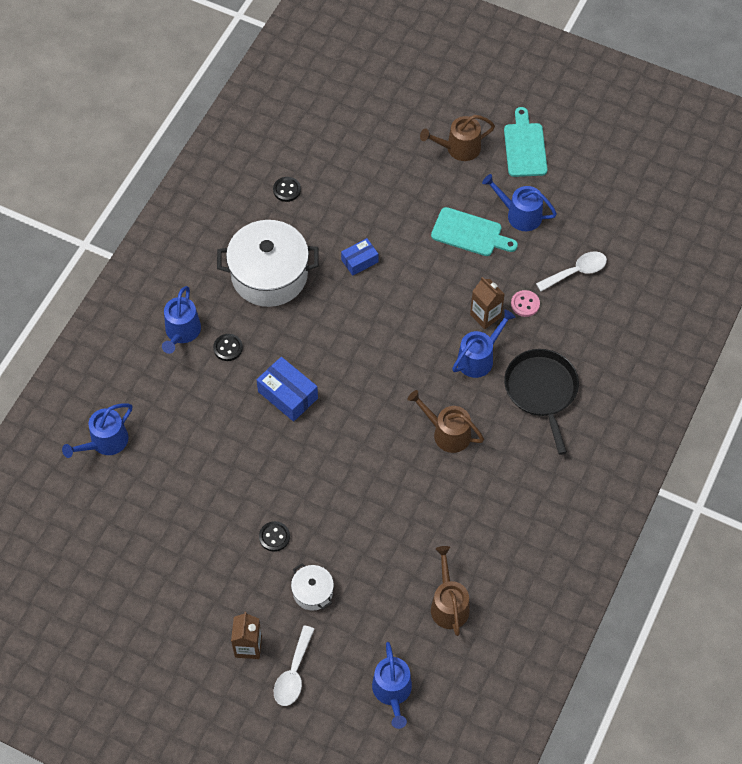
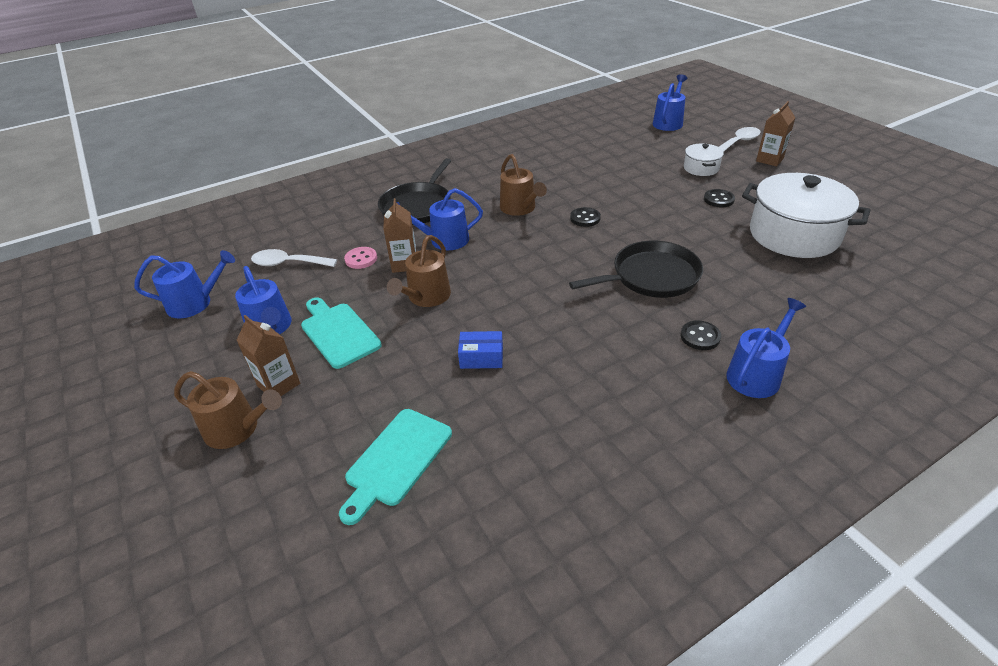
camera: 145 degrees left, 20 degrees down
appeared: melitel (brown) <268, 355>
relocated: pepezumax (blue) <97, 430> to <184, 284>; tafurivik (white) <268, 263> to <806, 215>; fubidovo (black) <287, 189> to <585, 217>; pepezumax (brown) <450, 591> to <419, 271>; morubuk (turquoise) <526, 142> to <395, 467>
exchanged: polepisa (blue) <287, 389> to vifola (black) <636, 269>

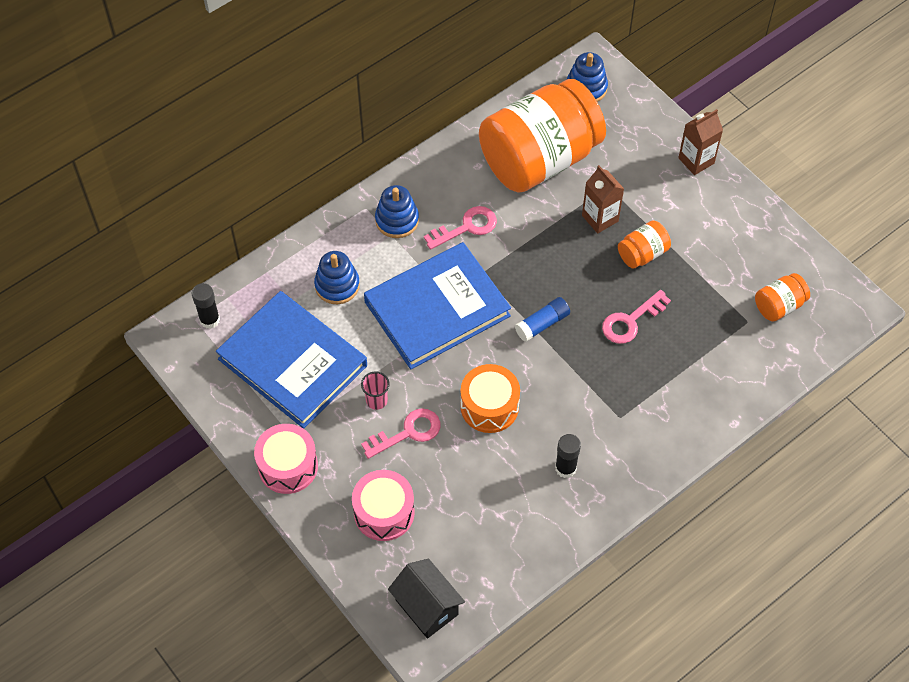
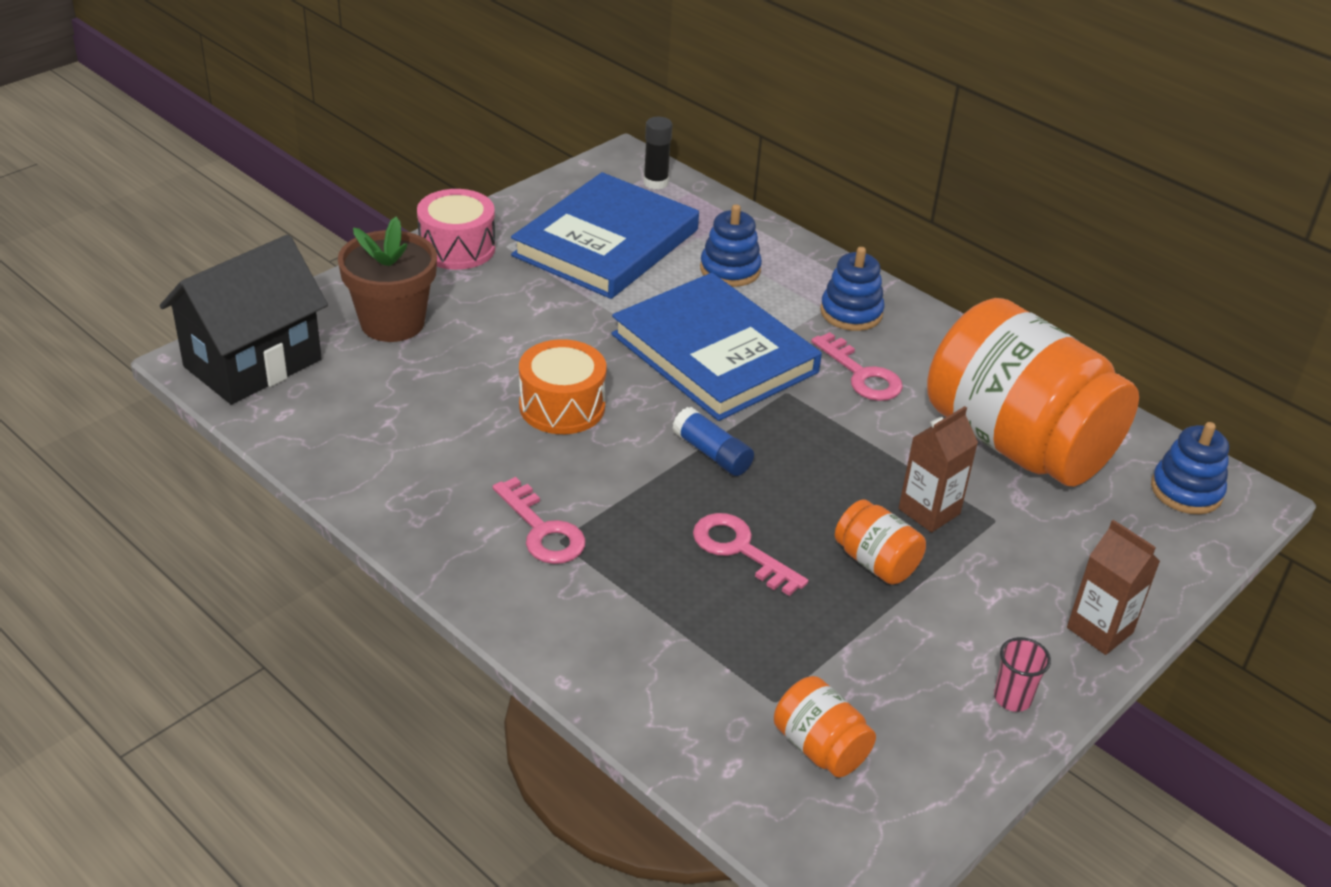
camera: 80 degrees right, 20 degrees down
missing: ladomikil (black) <568, 456>
relocated: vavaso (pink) <375, 390> to <1022, 674>; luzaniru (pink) <401, 433> to <539, 520>
exchanged: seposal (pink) <383, 505> to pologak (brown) <387, 279>
size: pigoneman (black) <426, 599> = <244, 320> x1.54

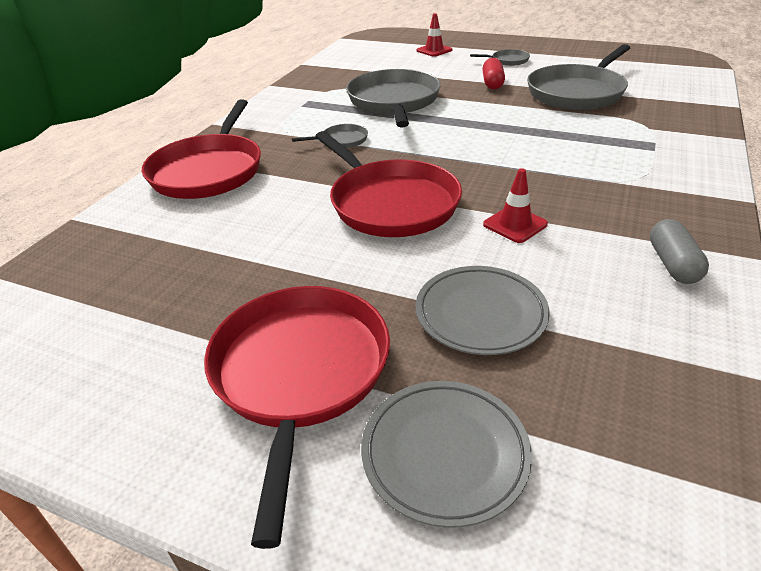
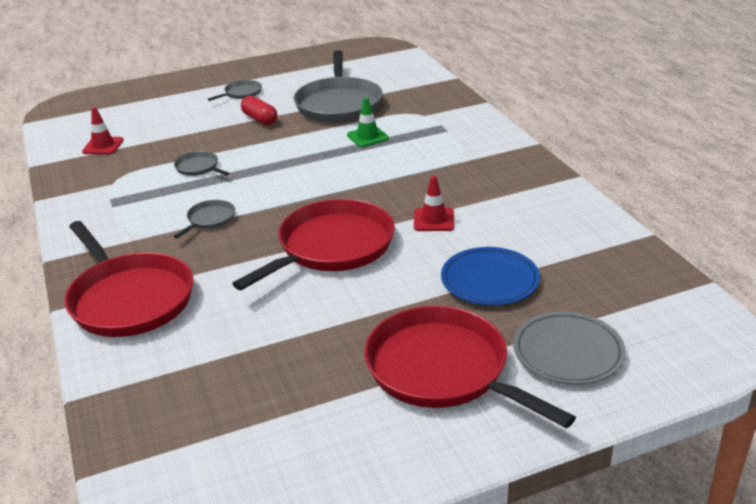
camera: 45 degrees left, 5 degrees down
missing: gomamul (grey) <679, 251>
appeared: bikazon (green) <368, 122>
relocated: bikazon (red) <434, 35> to <103, 130>
colour: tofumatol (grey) <483, 310> to tofumatol (blue) <490, 276>
spun: vifola (red) <388, 184> = <313, 244> 60 degrees counterclockwise
size: vifola (grey) <393, 98> = <201, 163> x0.44

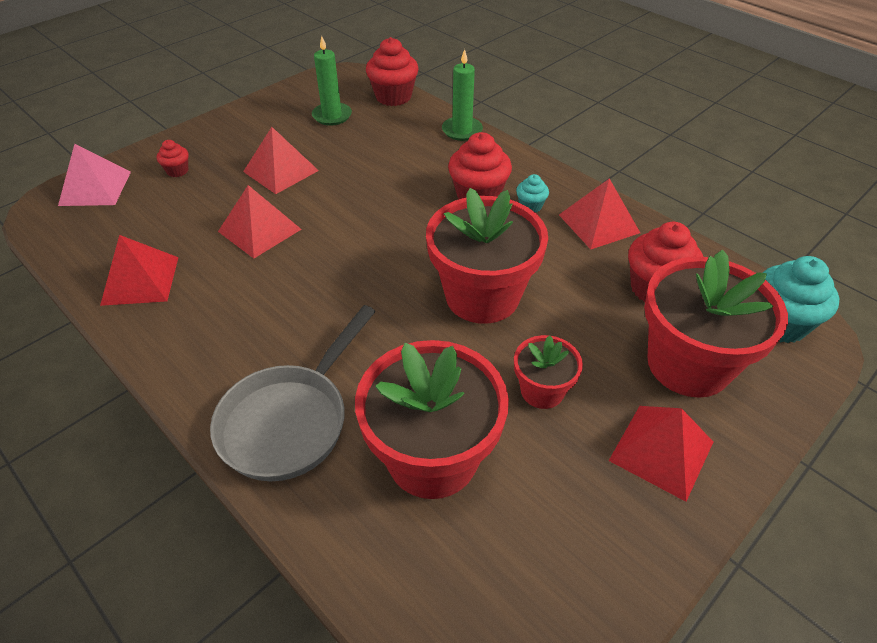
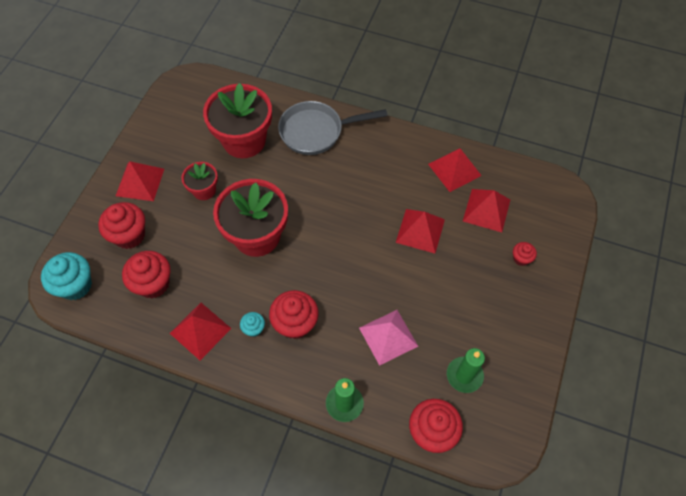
camera: 155 degrees right, 15 degrees up
relocated: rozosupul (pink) <94, 175> to <388, 338>; rozosupul (red) <281, 160> to <486, 210>
exchanged: pologak (red) <716, 324> to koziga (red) <121, 225>
spun: vifola (grey) <292, 393> = <332, 128> 105 degrees counterclockwise

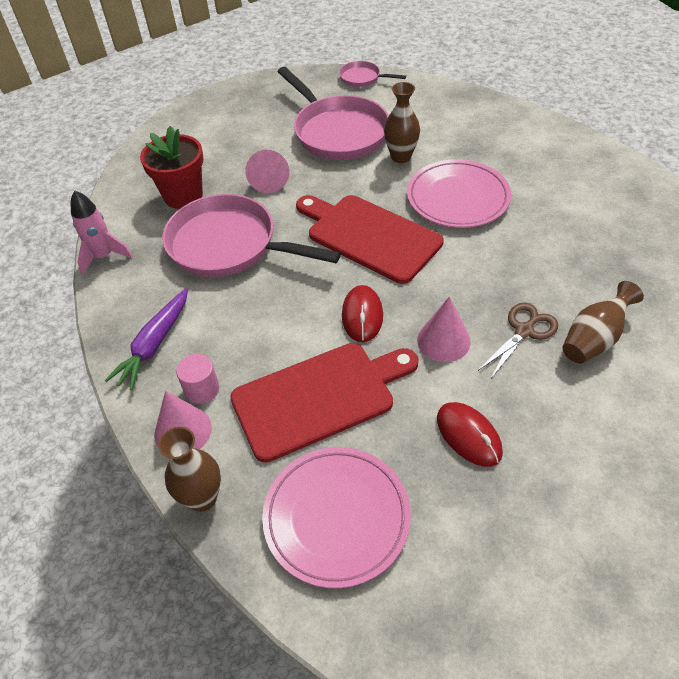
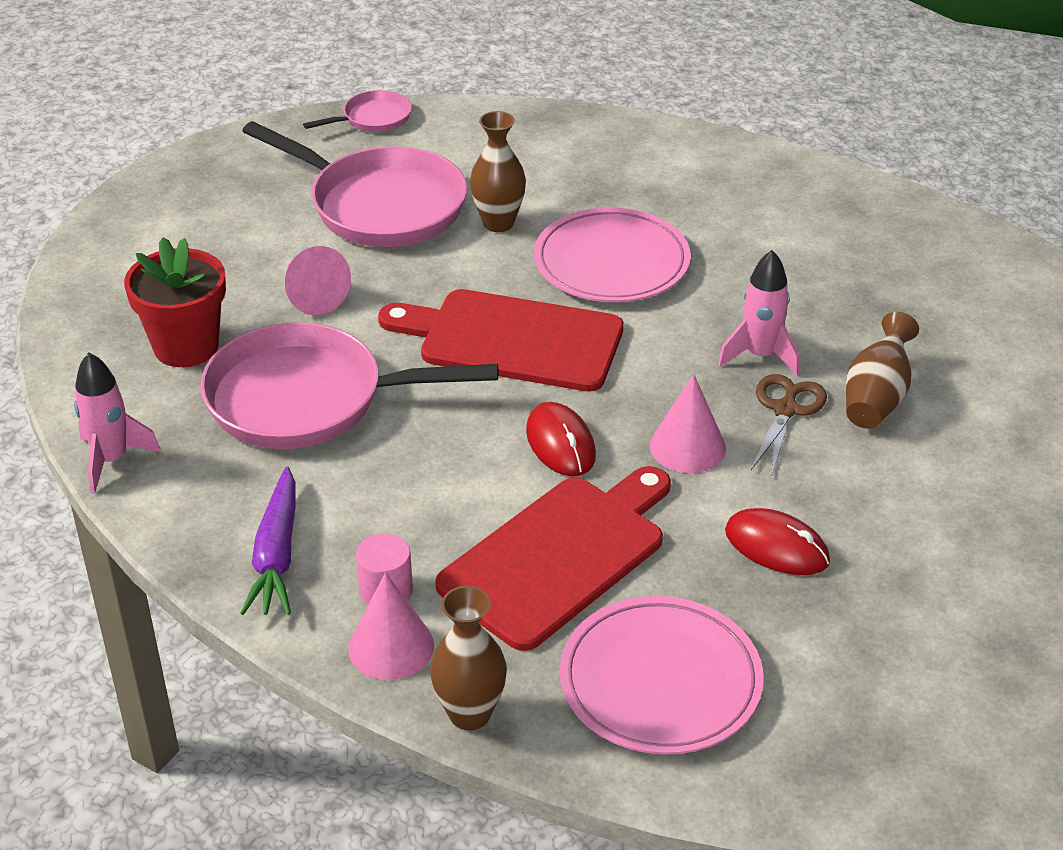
camera: 25 degrees left, 10 degrees down
appeared: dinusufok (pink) <758, 313>
spun: vifola (pink) <372, 74> = <357, 111> 150 degrees clockwise

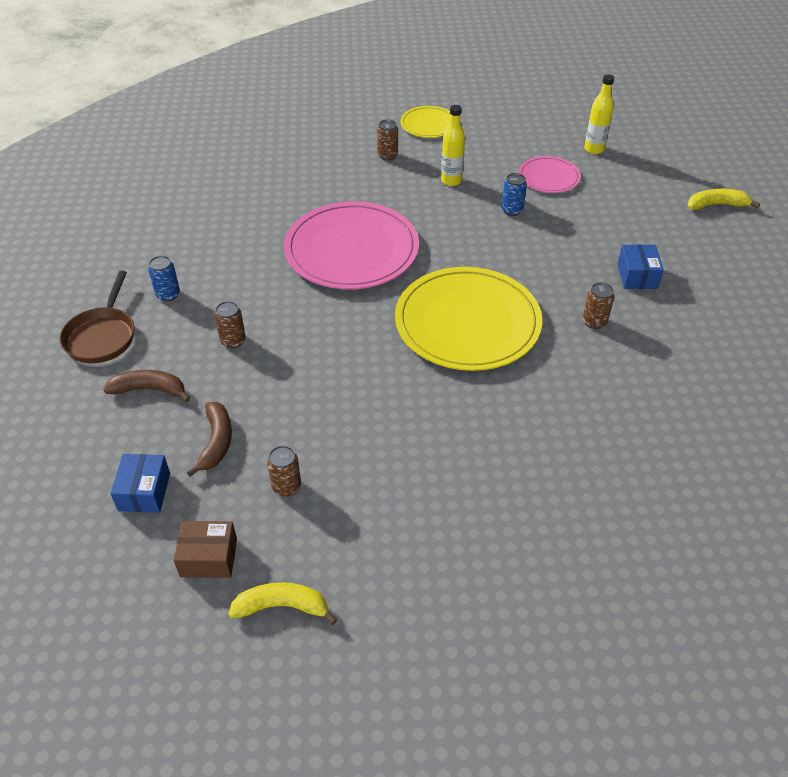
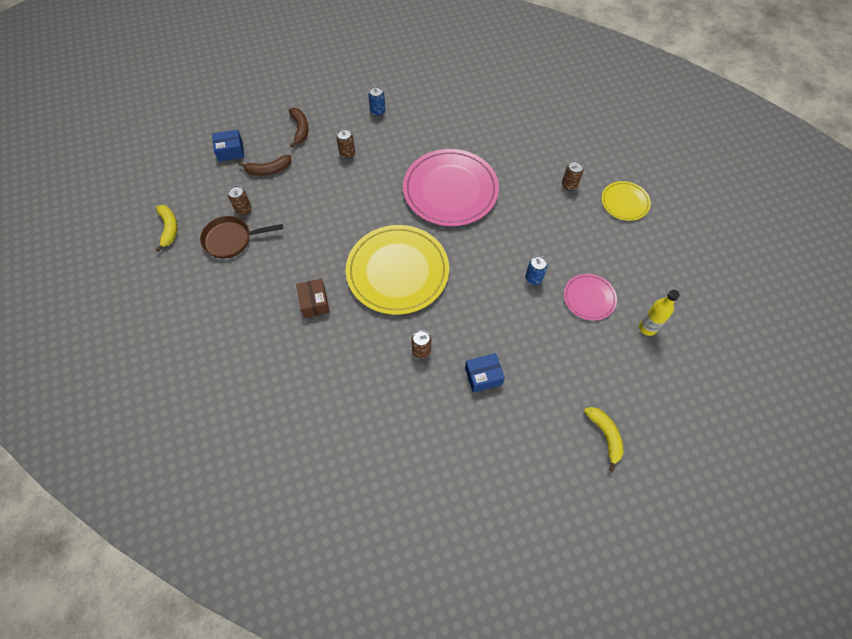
camera: 75 degrees right, 15 degrees up
missing: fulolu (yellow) <453, 145>
relocated: vifola (brown) <97, 317> to <241, 237>; polepisa (brown) <205, 549> to <313, 298>

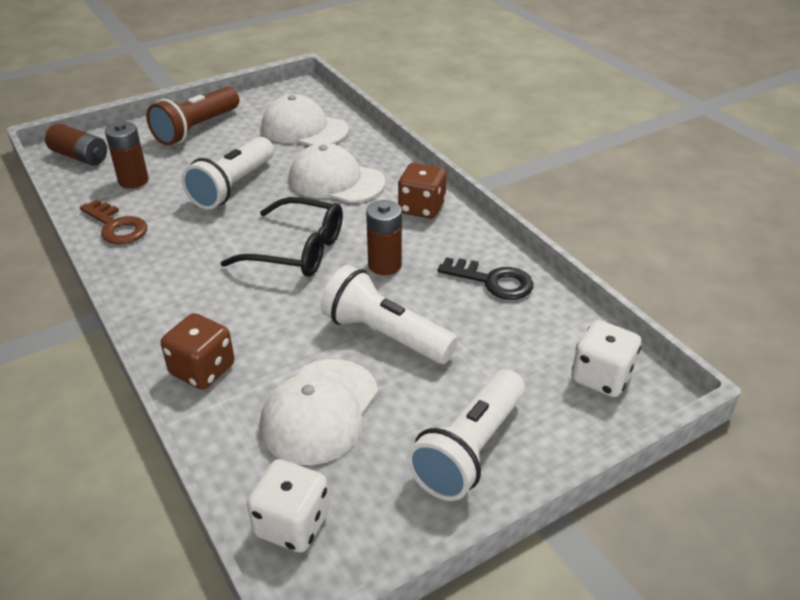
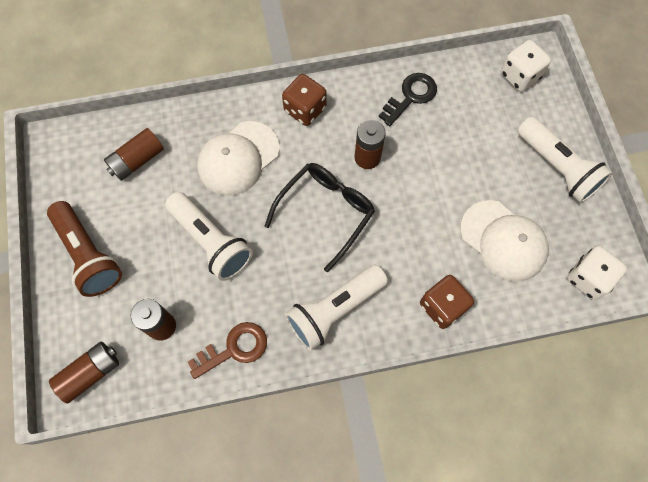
camera: 70 degrees left, 30 degrees up
relocated: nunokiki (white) <389, 314> to <336, 308>
exchanged: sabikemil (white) <305, 120> to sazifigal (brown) <134, 154>

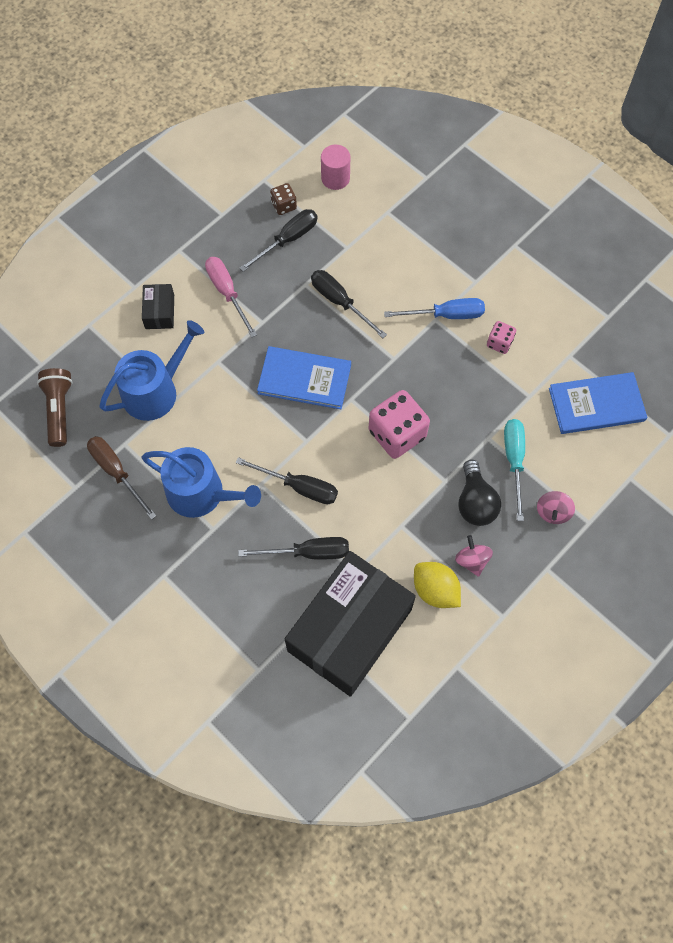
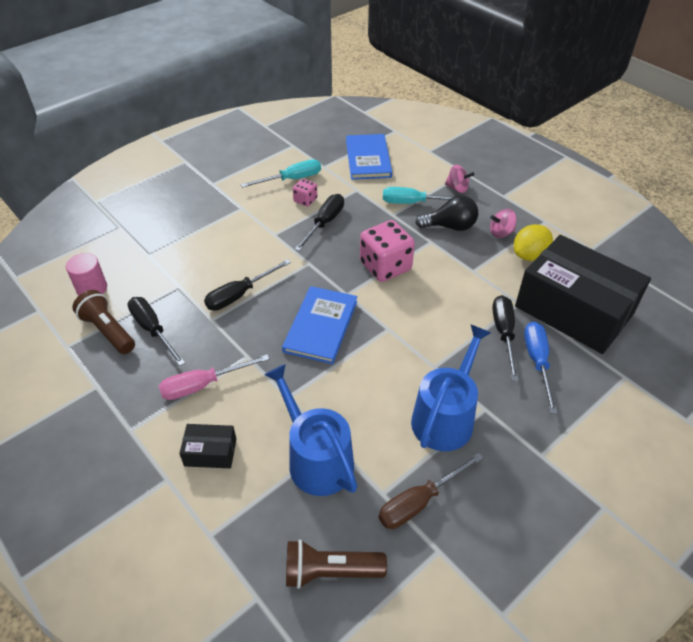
camera: 85 degrees left, 20 degrees down
appeared: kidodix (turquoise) <280, 173>
relocated: kidodix (black) <287, 480> to <319, 222>; kidodix (blue) <434, 308> to <541, 368>
exchanged: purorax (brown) <283, 199> to nunokiki (brown) <103, 322>

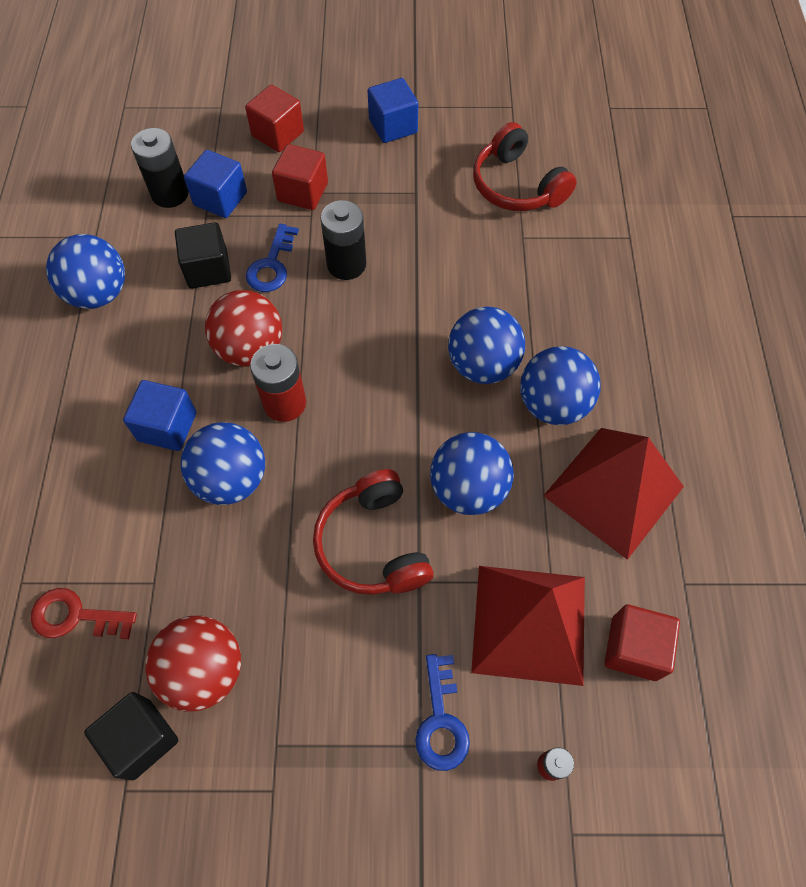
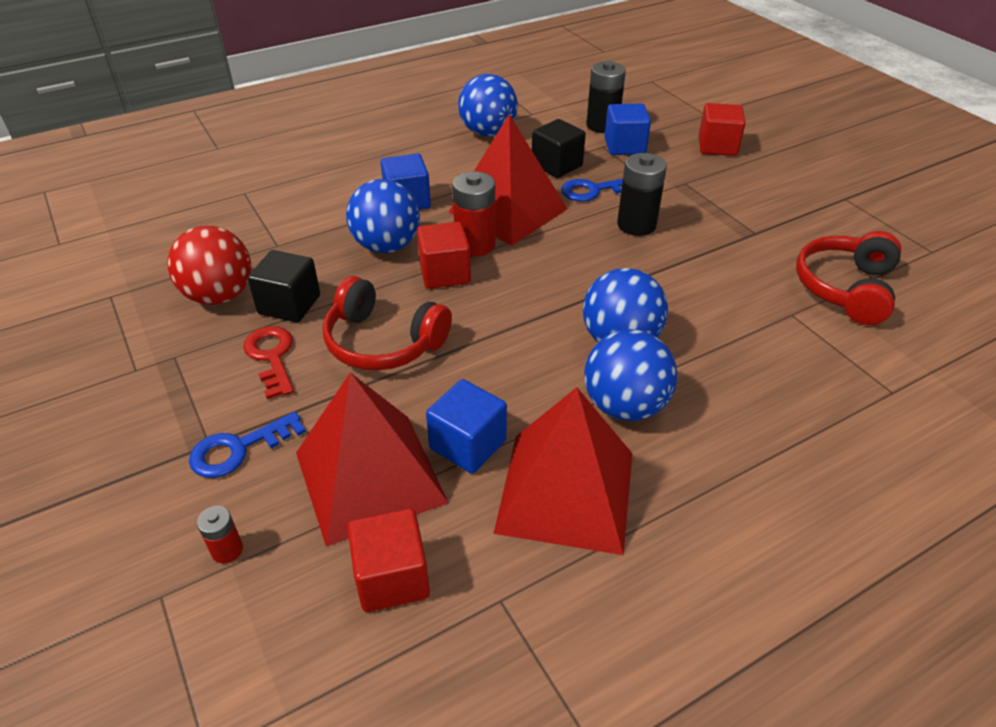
camera: 60 degrees right, 20 degrees down
missing: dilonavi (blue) <472, 473>
relocated: luzaniru (red) <84, 613> to <268, 362>; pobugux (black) <131, 736> to <283, 286>; pobugux (red) <300, 177> to <444, 255>; pobugux (blue) <392, 110> to <466, 426>
exchanged: dilonavi (red) <243, 328> to rozosupul (red) <508, 180>
spun: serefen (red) <373, 532> = <387, 323> 105 degrees counterclockwise

